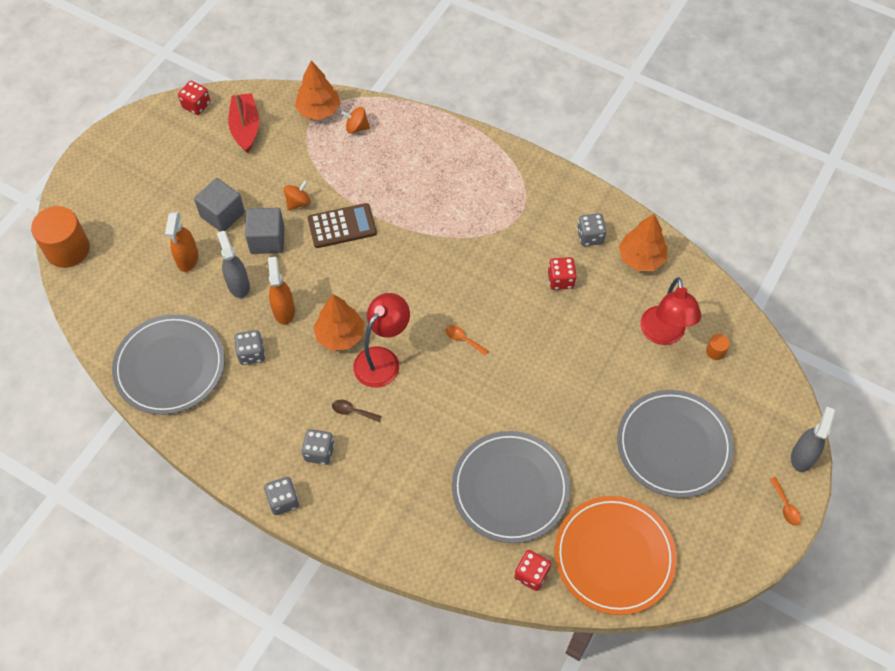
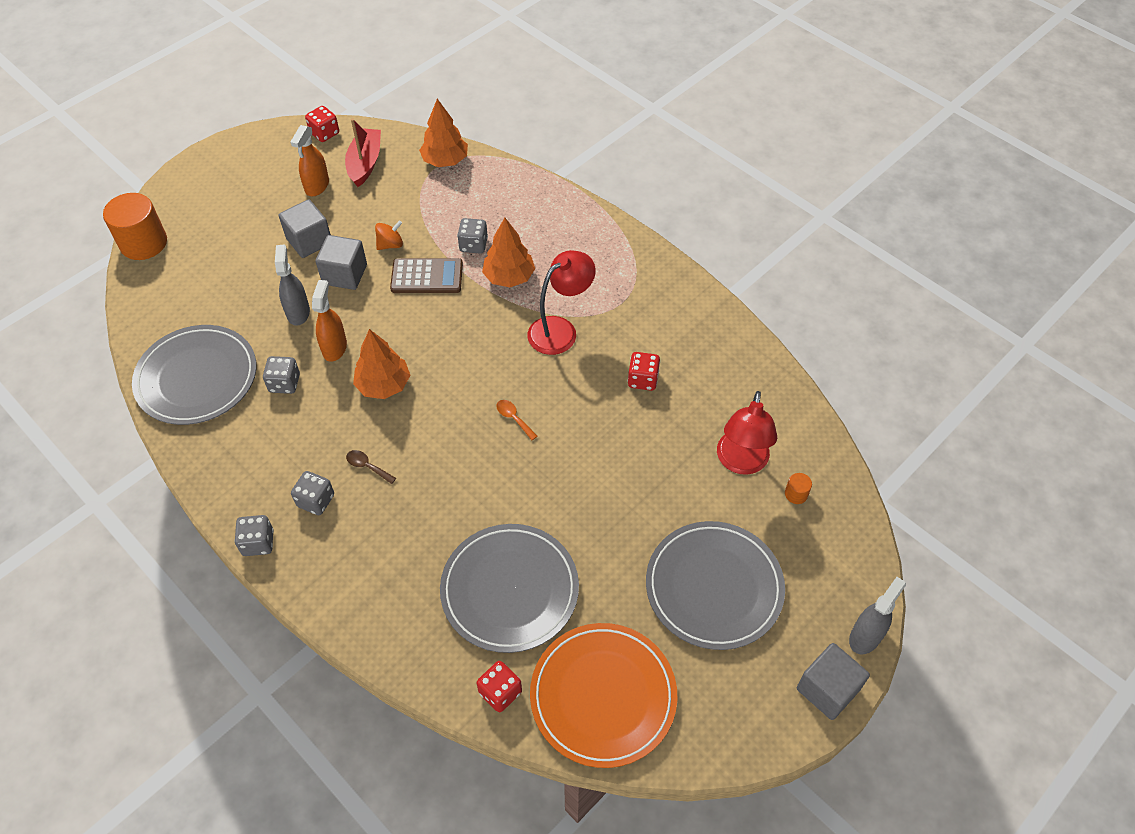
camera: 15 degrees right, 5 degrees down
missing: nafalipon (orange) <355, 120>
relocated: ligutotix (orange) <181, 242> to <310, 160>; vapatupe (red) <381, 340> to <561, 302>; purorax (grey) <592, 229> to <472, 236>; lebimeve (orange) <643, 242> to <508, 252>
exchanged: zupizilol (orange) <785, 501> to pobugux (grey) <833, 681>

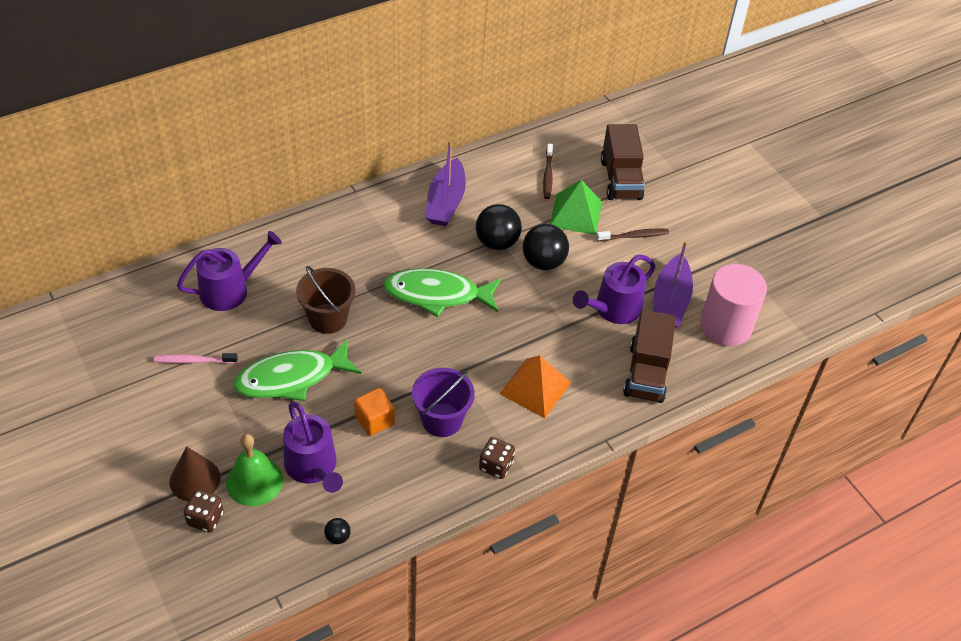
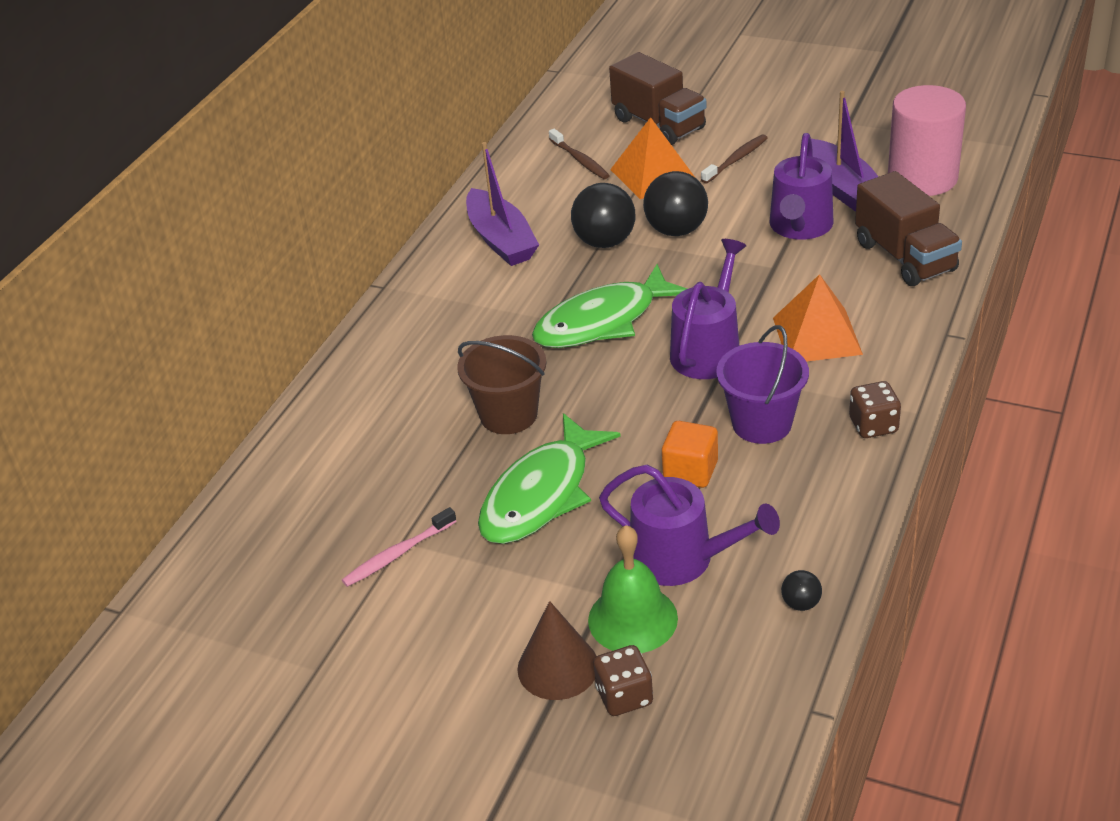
camera: 30 degrees left, 10 degrees down
relocated: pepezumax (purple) <229, 271> to <708, 309>
colour: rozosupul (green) <576, 207> to rozosupul (orange) <652, 158>

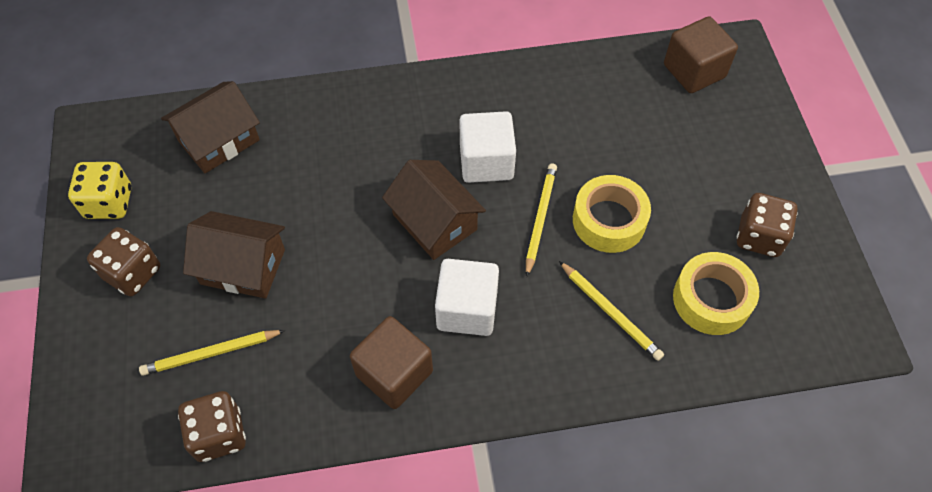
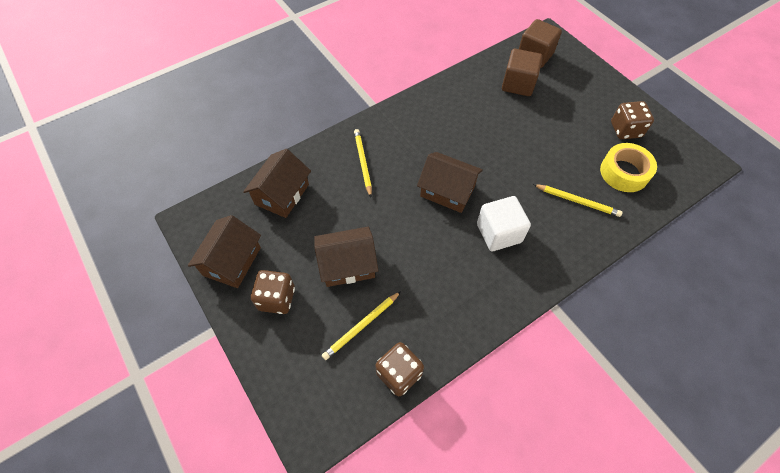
camera: 25 degrees left, 0 degrees up
missing: pobugux (white) <488, 147>; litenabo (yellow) <612, 214>
relocated: pobugux (brown) <391, 362> to <522, 72>; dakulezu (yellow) <541, 220> to <363, 163>
exchanged: purorax (yellow) <99, 190> to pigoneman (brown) <224, 251>

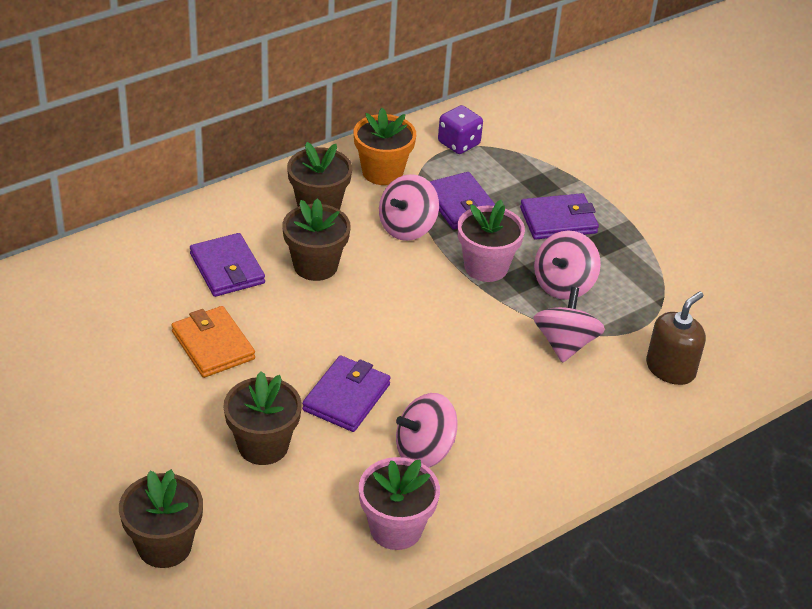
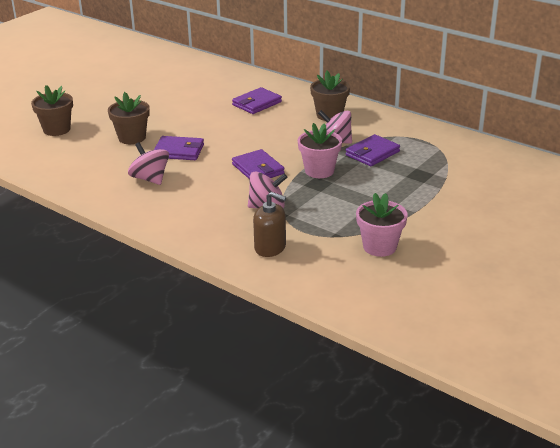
camera: 75 degrees right, 10 degrees down
missing: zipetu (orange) <213, 342>; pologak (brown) <316, 239>; pologak (orange) <385, 146>; purorax (purple) <460, 129>; nafalipon (pink) <567, 265>
relocated: pologak (pink) <399, 503> to <382, 225>; zipetu (purple) <559, 216> to <258, 164>

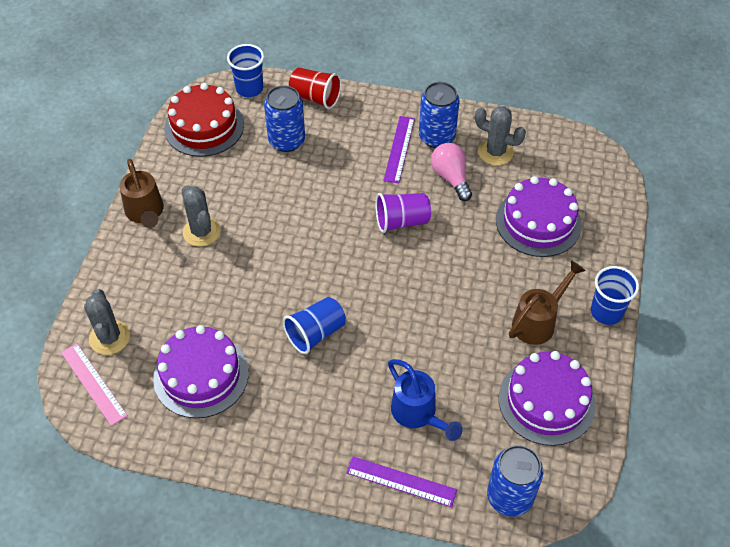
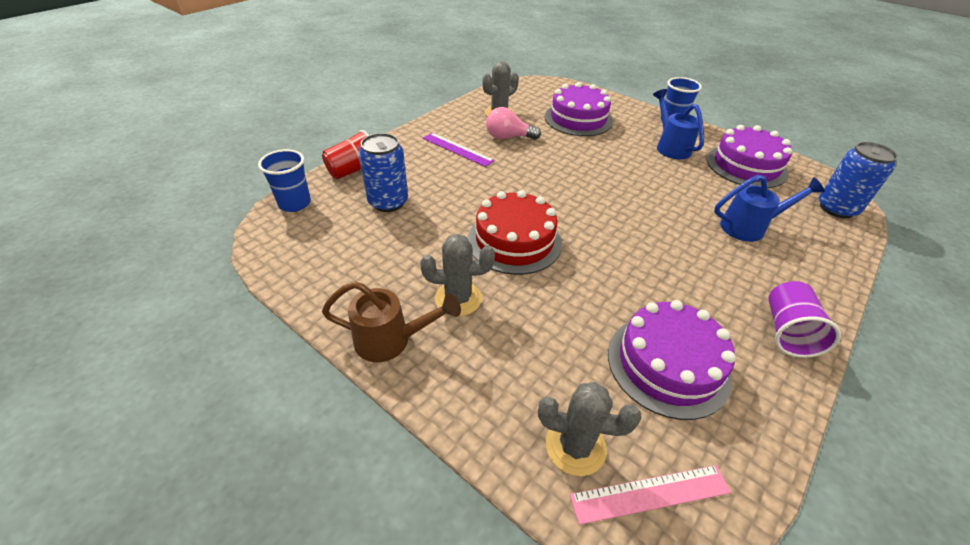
camera: 65 degrees left, 10 degrees down
missing: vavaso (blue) <314, 325>; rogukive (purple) <401, 481>; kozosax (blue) <439, 115>
relocated: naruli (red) <204, 120> to <515, 232>; vavaso (purple) <403, 213> to <805, 319>
colour: pepezumax (brown) <547, 302> to pepezumax (blue) <678, 124>

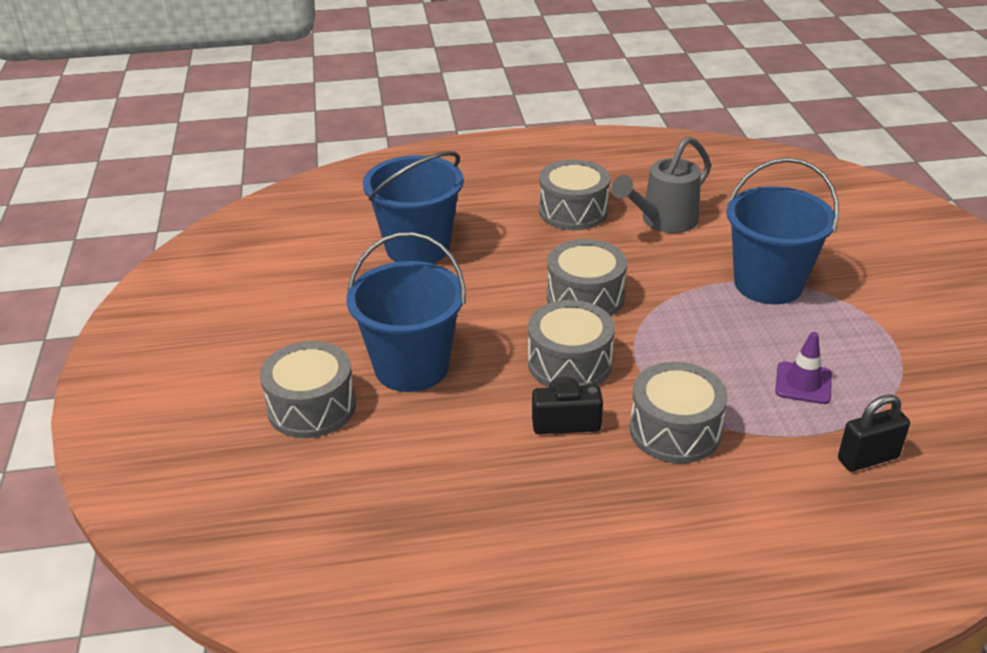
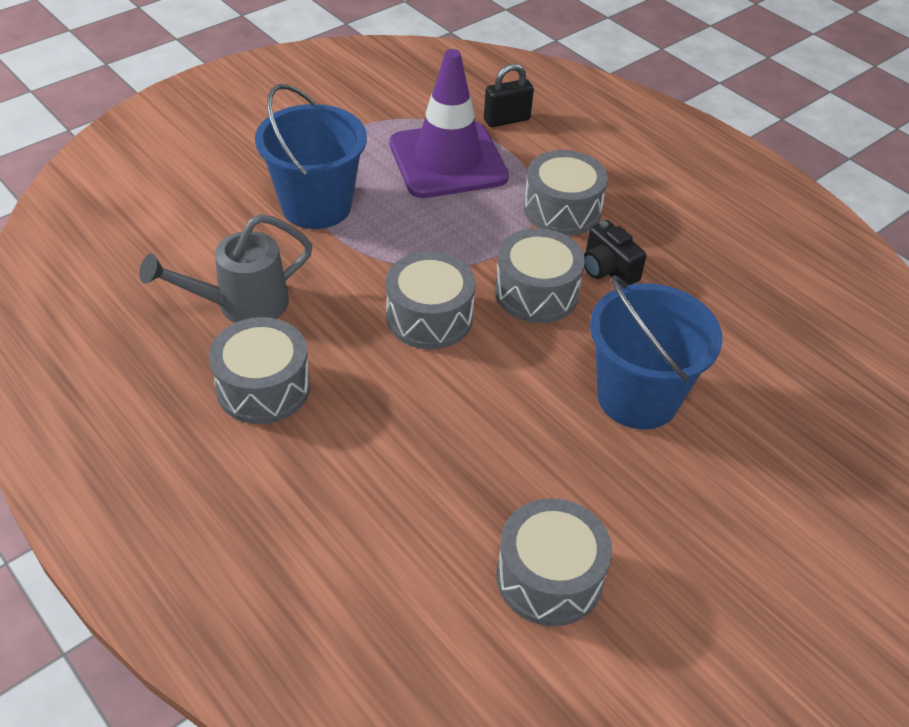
camera: 125 degrees left, 10 degrees up
missing: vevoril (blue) <413, 207>
relocated: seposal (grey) <308, 389> to <554, 562>
spun: pepezumax (grey) <661, 184> = <226, 268> 135 degrees clockwise; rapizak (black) <874, 433> = <509, 95> 60 degrees counterclockwise
size: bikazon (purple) <803, 368> = <449, 123> x2.23

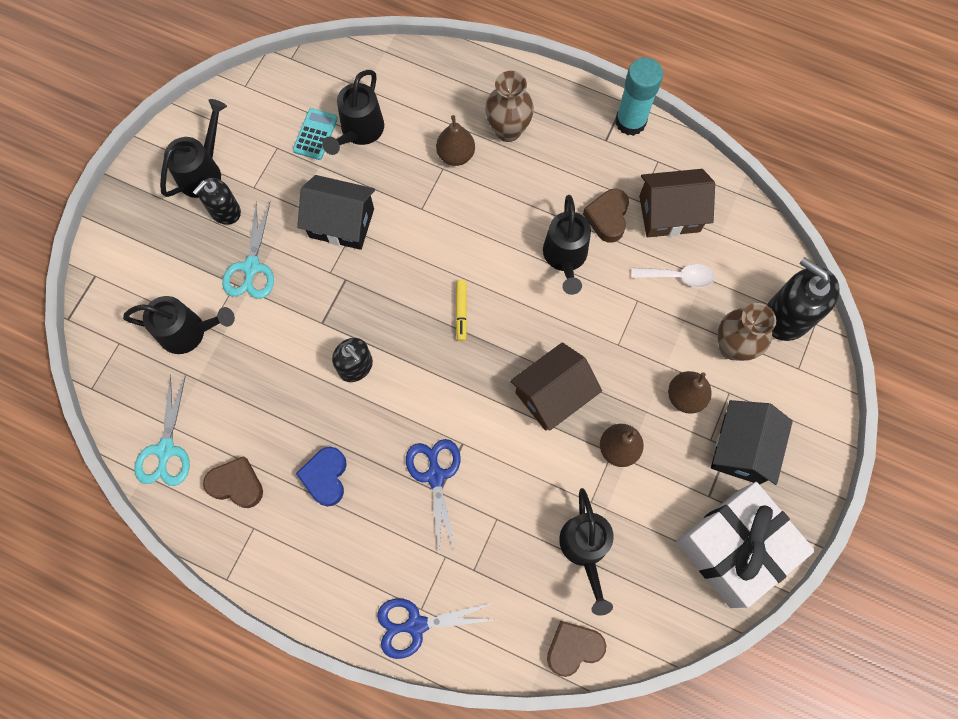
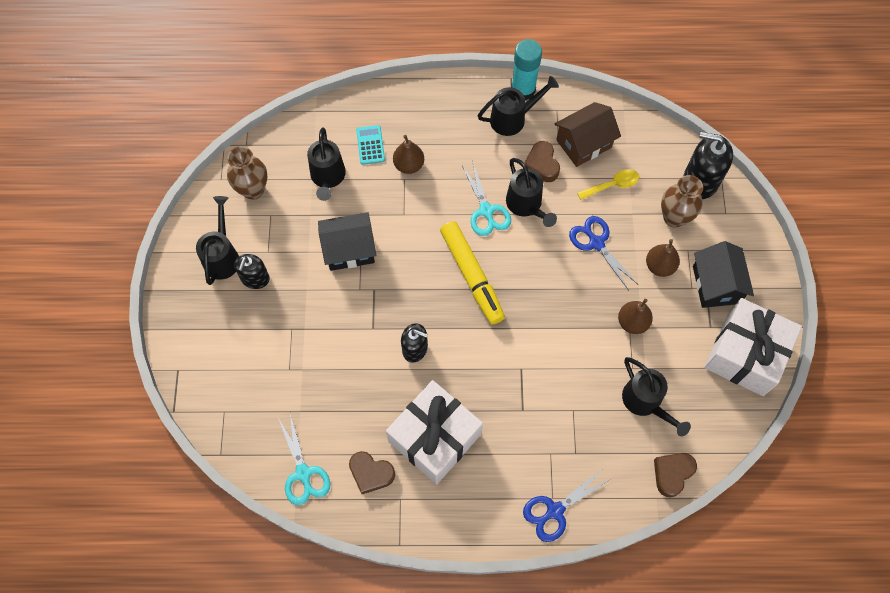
camera: 25 degrees left, 5 degrees down
missing: pigoneman (brown) <556, 386>
relocated: pepezumax (black) <179, 325> to <518, 106>; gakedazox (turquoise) <248, 250> to <486, 198>; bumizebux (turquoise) <315, 134> to <370, 145>; gakedazox (blue) <433, 496> to <603, 253>; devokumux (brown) <509, 106> to <247, 173>
exchanged: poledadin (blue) <321, 476> to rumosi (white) <434, 432>
colour: zupizilol (white) <673, 275> to zupizilol (yellow) <608, 184>
spun: poledadin (brown) <233, 482> = <372, 472> 150 degrees counterclockwise
size: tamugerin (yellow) <461, 310> = <472, 273> x2.27

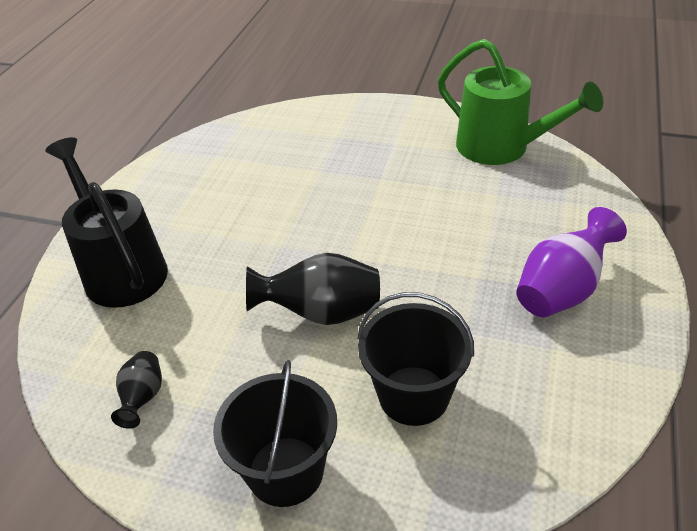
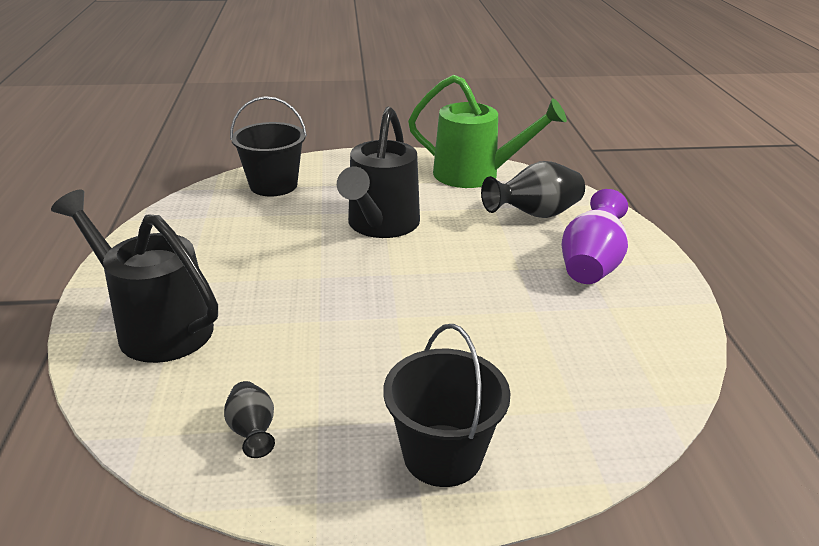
camera: 25 degrees left, 10 degrees down
appeared: pepezumax (black) <378, 172>
relocated: devokumux (black) <313, 289> to <533, 189>; vevoril (black) <415, 359> to <268, 146>

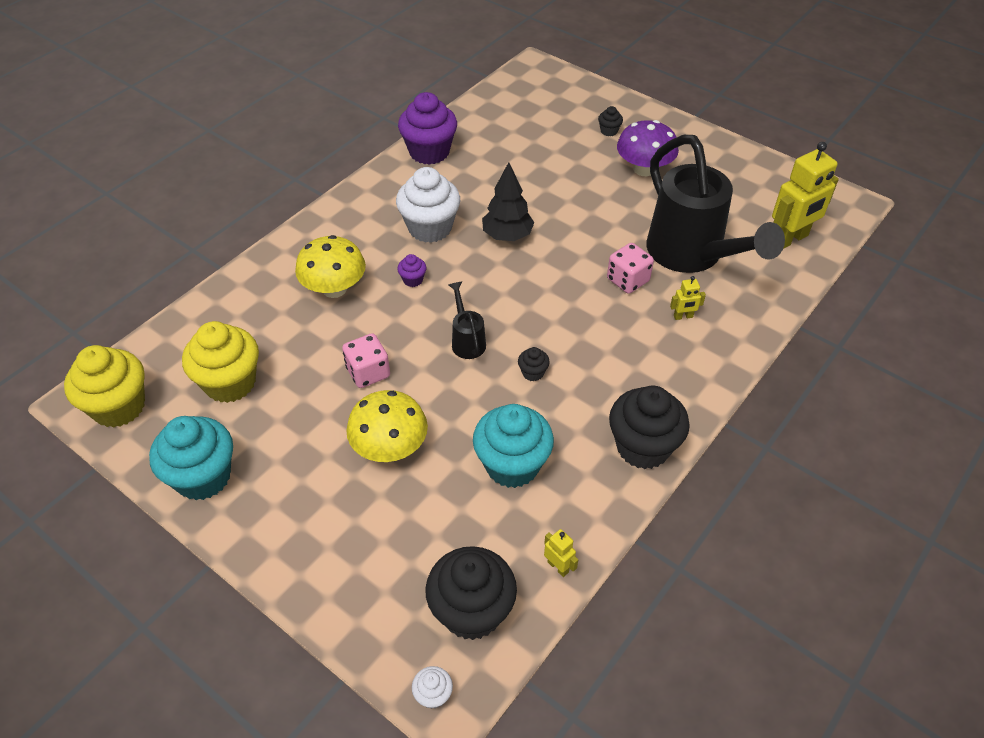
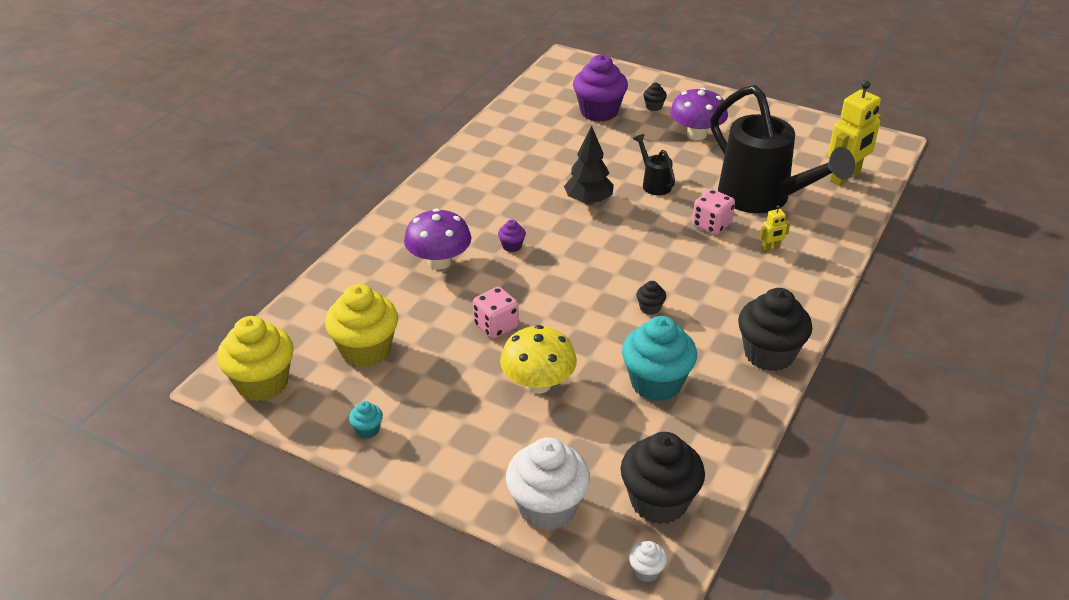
camera: 10 degrees left, 10 degrees down
missing: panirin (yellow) <561, 553>
relocated: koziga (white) <428, 205> to <548, 484>; koziga (purple) <427, 128> to <600, 88>; pepezumax (black) <467, 320> to <654, 164>
colour: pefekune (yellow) <330, 266> to pefekune (purple) <437, 239>
size: koziga (turquoise) <191, 458> = <366, 420> x0.43

